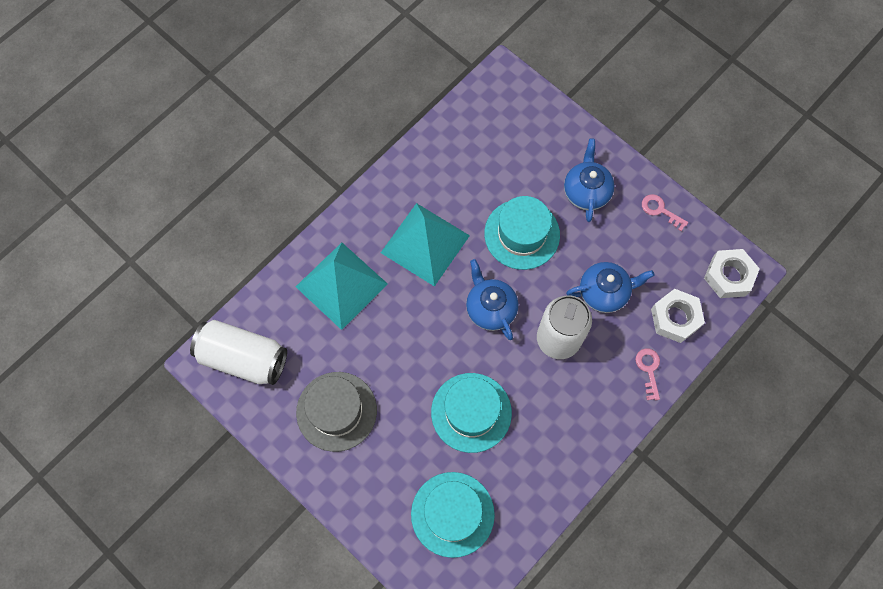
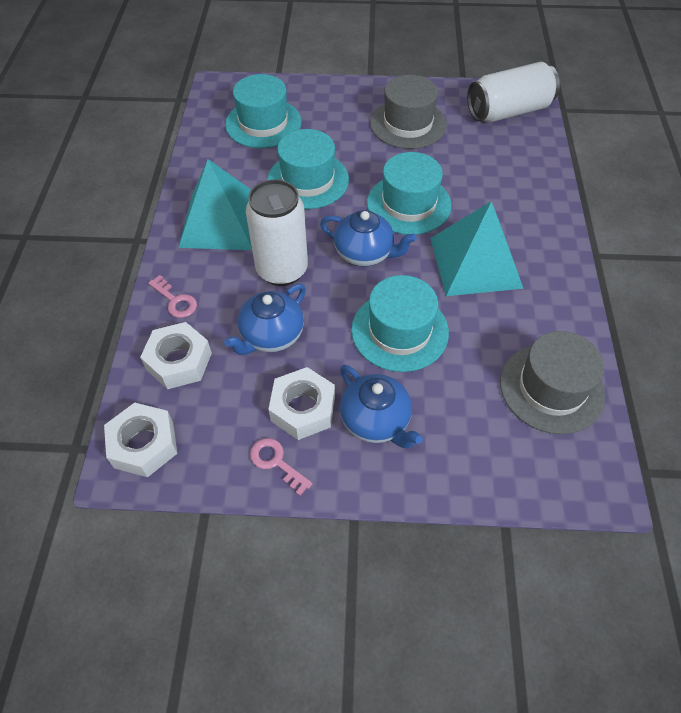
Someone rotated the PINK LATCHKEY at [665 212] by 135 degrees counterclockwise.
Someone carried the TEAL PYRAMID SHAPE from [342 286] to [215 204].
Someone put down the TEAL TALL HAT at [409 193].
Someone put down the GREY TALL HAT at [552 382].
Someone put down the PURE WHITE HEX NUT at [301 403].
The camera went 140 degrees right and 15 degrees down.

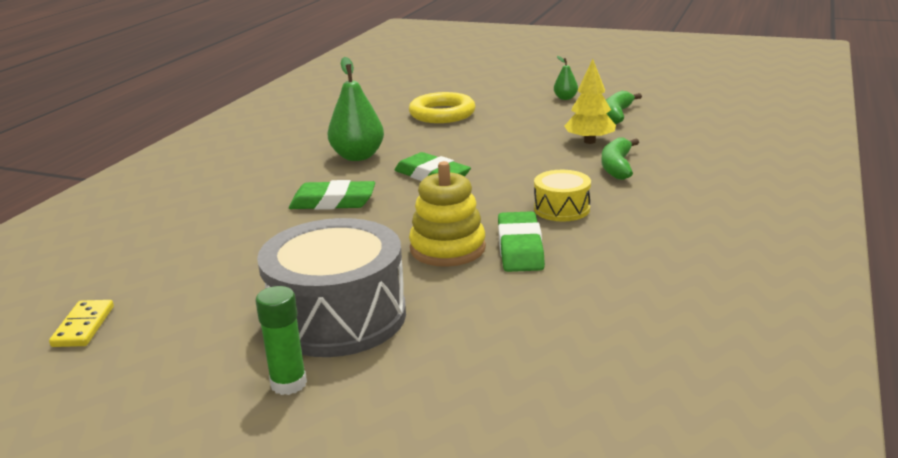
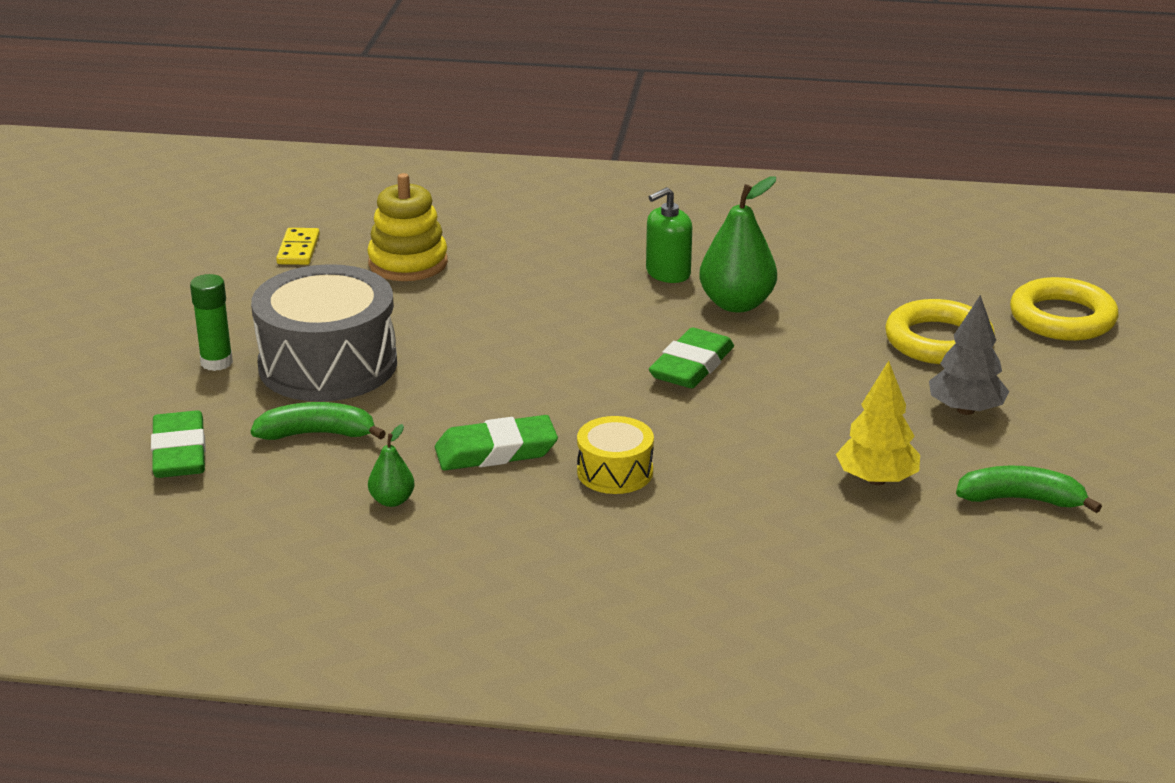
Someone carried the EMERALD TOY PEAR from [566 78] to [391 465].
Someone carried the EMERALD TOY BANANA from [620 158] to [318 421].
Someone carried the BRIGHT YELLOW RING STACKER from [447 214] to [407 227].
Someone carried the EMERALD ERASER from [332 195] to [178 444].
Someone rotated the BRIGHT YELLOW DOMINO TILE at [81 323] by 75 degrees counterclockwise.
Someone put down the EMERALD PUMP BOTTLE at [669 235].
Someone put down the BRIGHT YELLOW TORUS at [1064 309].
Someone put down the GREY TREE at [969 355].
The camera went 75 degrees right and 5 degrees up.

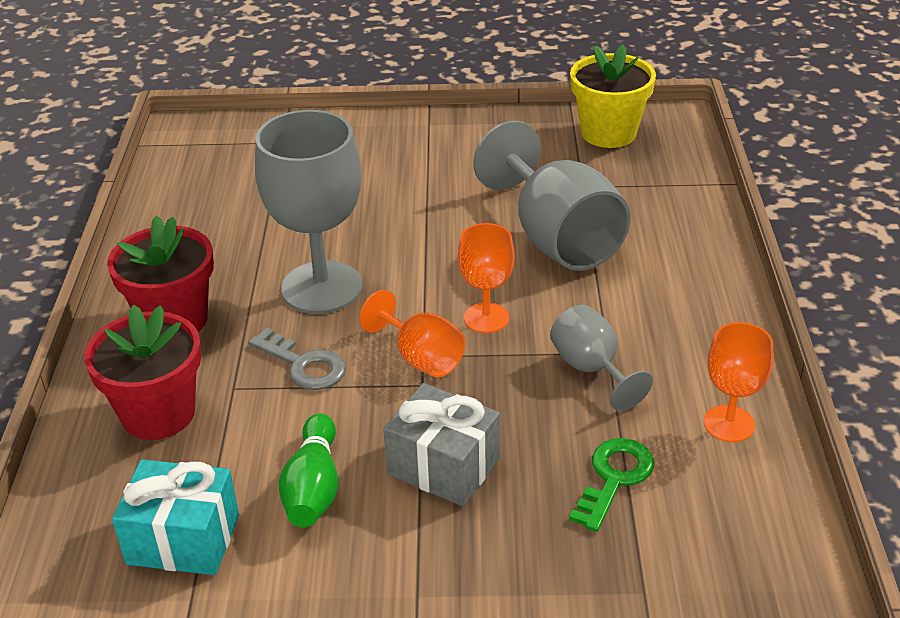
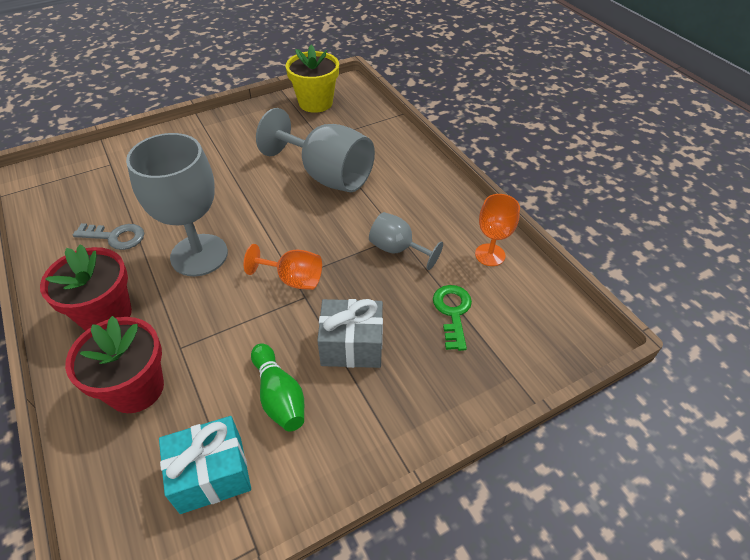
Someone took away the ORANGE GOBLET at [486 278].
Someone carried the GREY LATCHKEY from [297 359] to [108 236].
The camera went 30 degrees left and 10 degrees up.

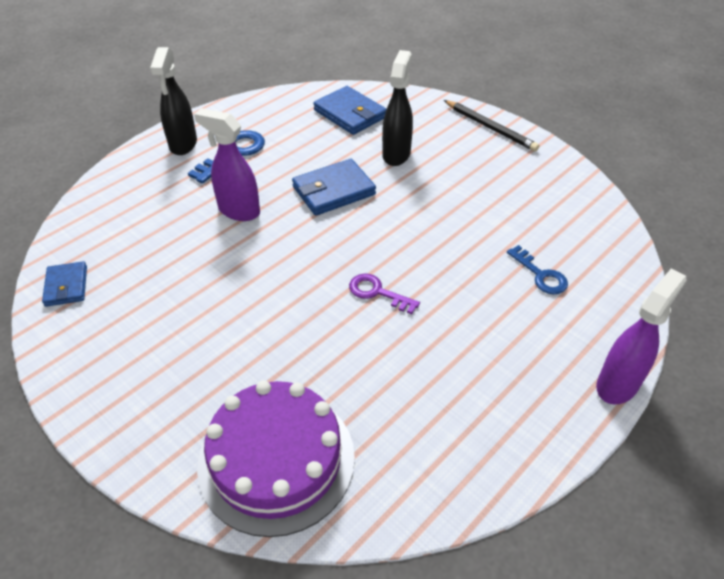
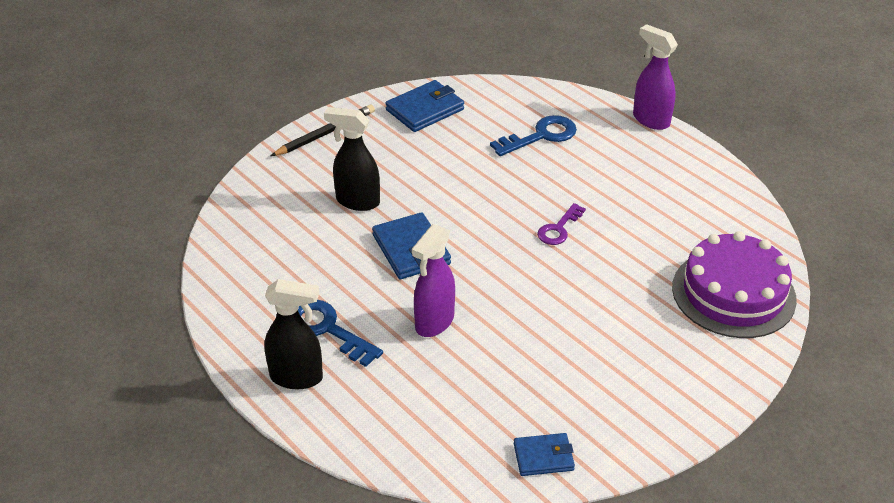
Someone carried the ROYAL BLUE WALLET from [350 110] to [424 106].
Someone scaled the ROYAL BLUE LATCHKEY at [537 269] by 1.51.
The camera went 85 degrees left and 5 degrees down.

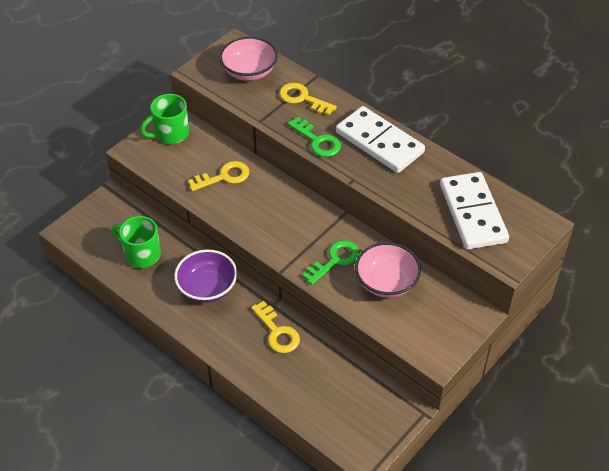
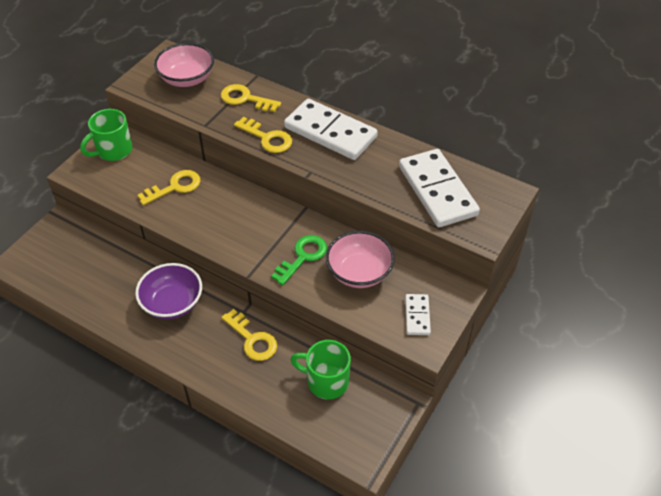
Someone repainted the EMERALD LATCHKEY at [314 137], which became the BRIGHT YELLOW LATCHKEY at [263 135].
Someone carried the EMERALD TEA MUG from [136 242] to [320 369].
Someone put down the PURE WHITE DOMINO TILE at [418 314].
The camera went 10 degrees left and 0 degrees up.

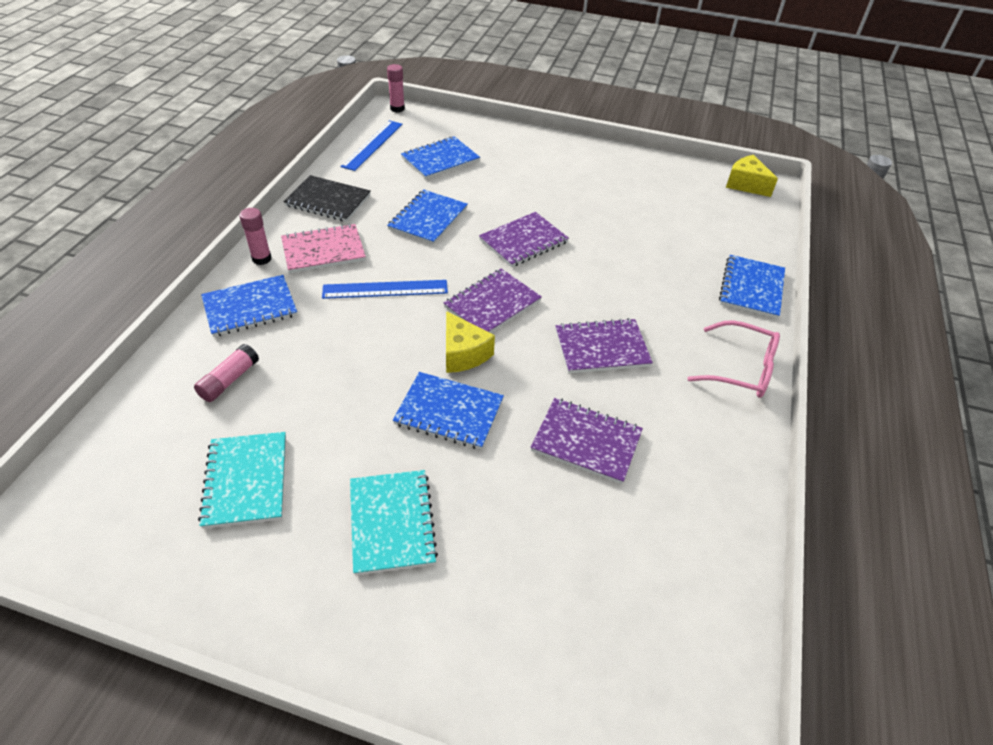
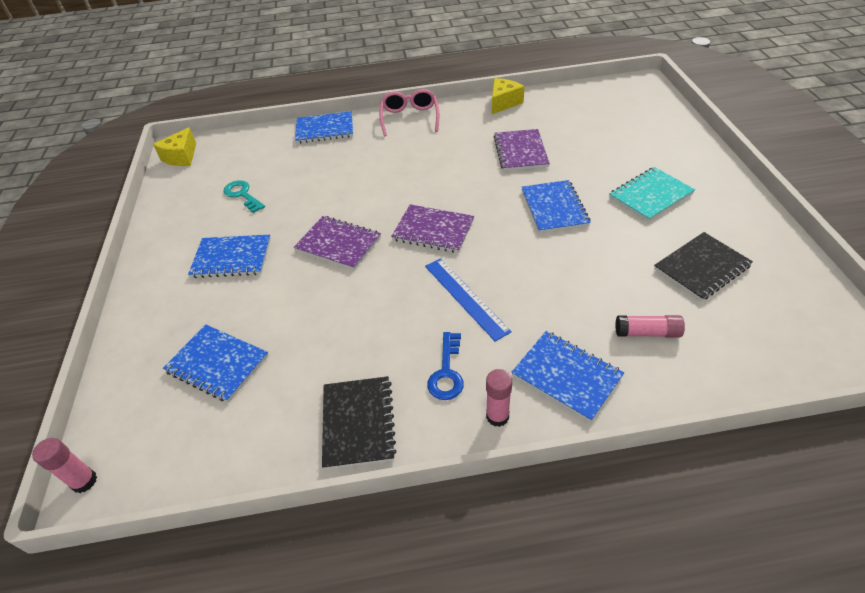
Someone took away the ROYAL BLUE RULER at [371 145].
Someone carried the ROYAL BLUE NOTEPAD from [427 217] to [229 256].
Someone swapped the PINK NOTEPAD at [323 248] for the ROYAL BLUE LATCHKEY at [445 366].
Someone carried the BRIGHT YELLOW PIECE OF CHEESE from [470 342] to [508 96].
Someone took away the ROYAL PURPLE NOTEPAD at [604 345].
Someone repainted the TEAL NOTEPAD at [242 480], which became the EBONY NOTEPAD at [703 266].
Someone put down the TEAL LATCHKEY at [244 196].
The camera went 110 degrees left and 0 degrees up.

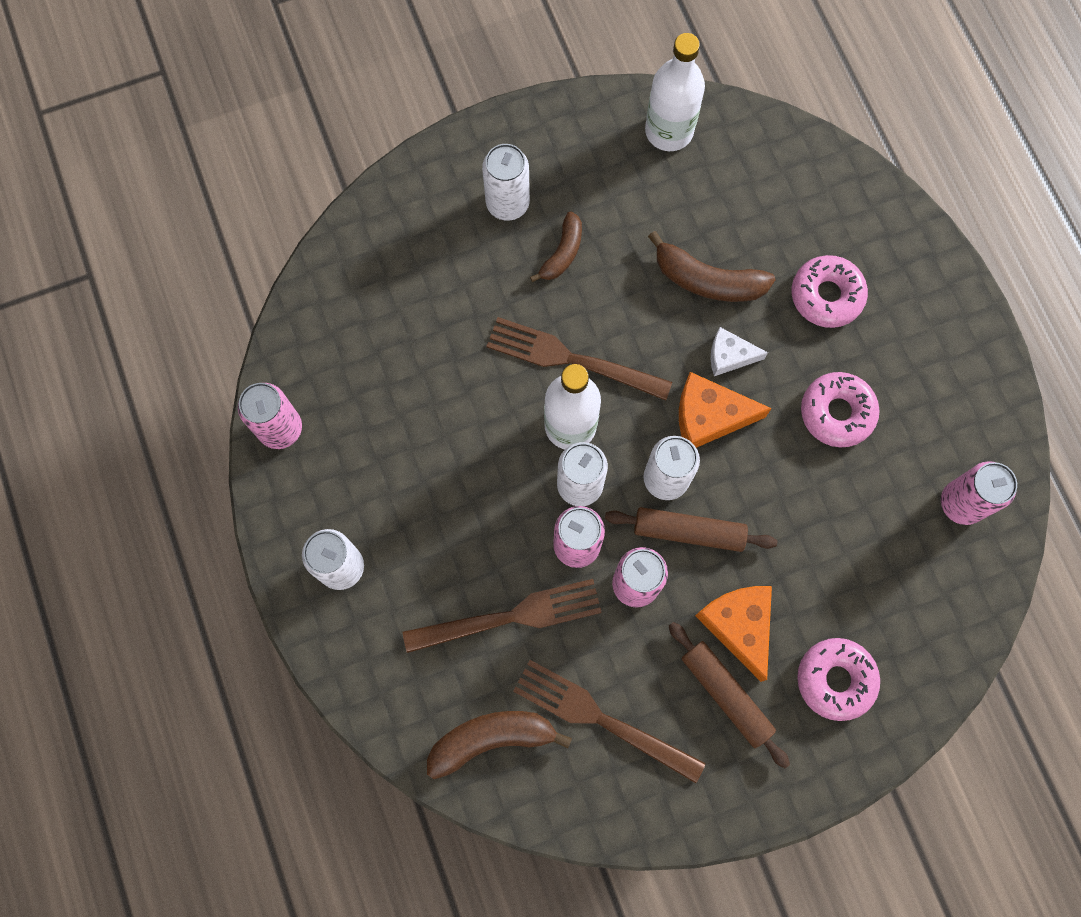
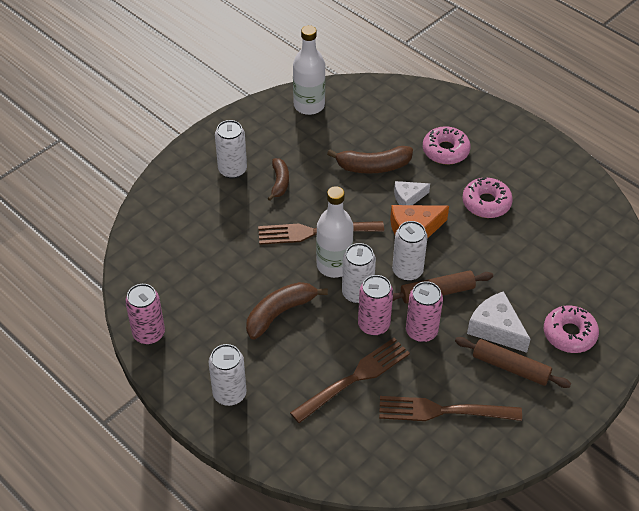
Someone took away the PINK CAN at [979 493].
Someone repainted the ORANGE PIECE OF CHEESE at [733 634], which became the PURE WHITE PIECE OF CHEESE at [499 322].
Someone carried the RUSSET TOY BANANA from [499 745] to [287 310].
The camera went 25 degrees left and 25 degrees down.

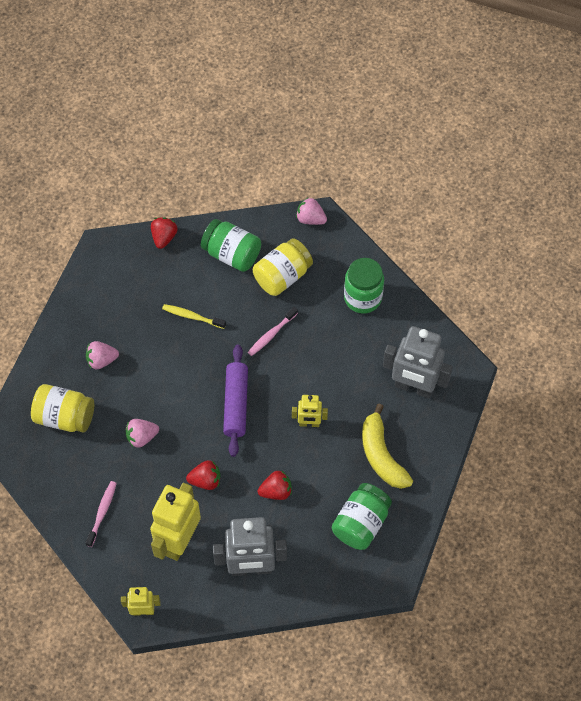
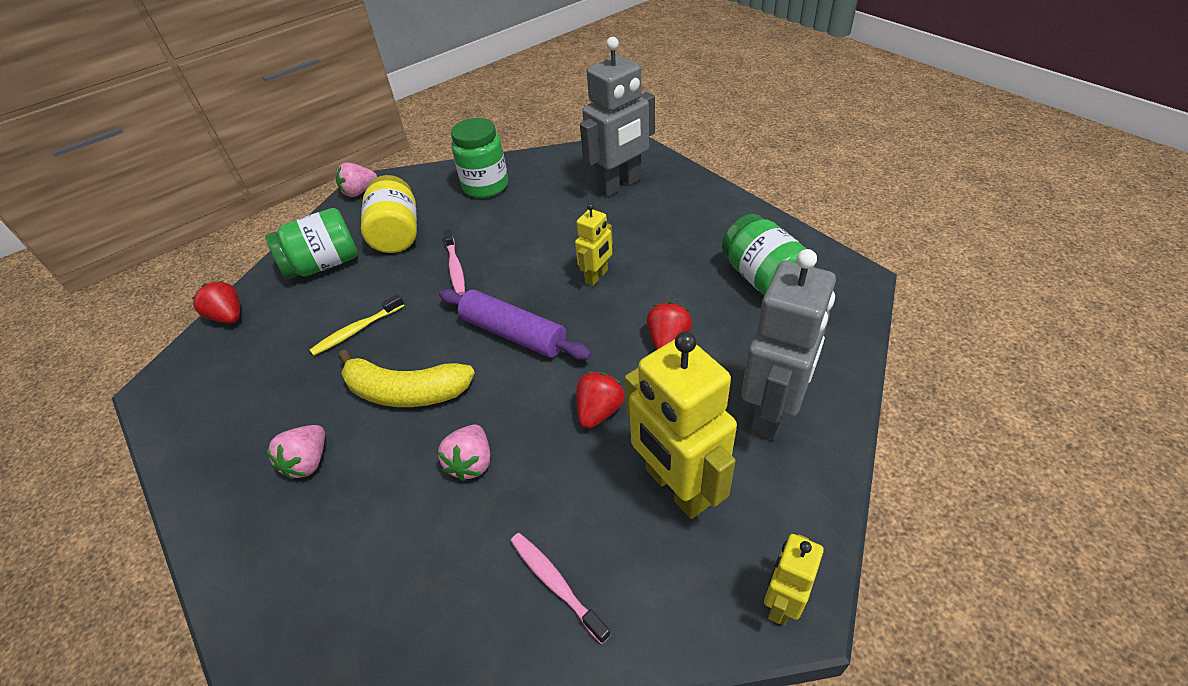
Someone took away the BRIGHT YELLOW JAR at [62 408].
Someone carried the BRIGHT YELLOW TOY BANANA from [387 446] to [406 378].
The camera went 55 degrees left and 15 degrees down.

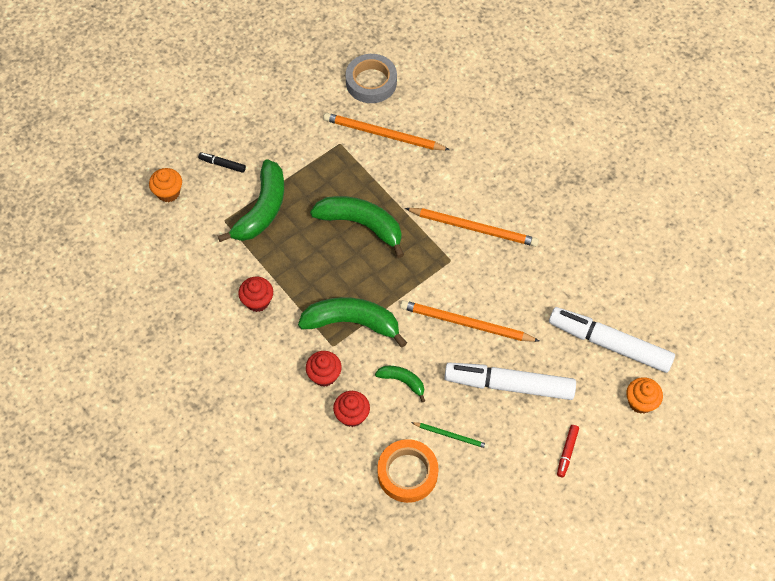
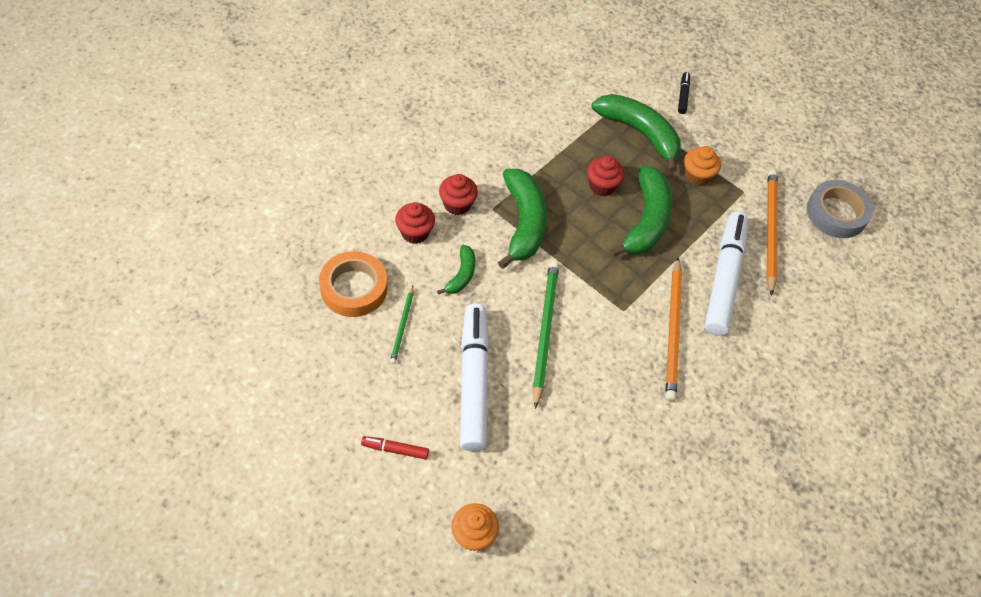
Someone rotated the EMERALD TOY BANANA at [251 201] by 150 degrees counterclockwise.
Someone carried the ORANGE MUFFIN from [165 185] to [702 166].
Someone carried the CRIMSON MUFFIN from [255 294] to [606 176].
Someone repainted the ORANGE PENCIL at [469 321], which became the EMERALD PENCIL at [546 335].
Someone carried the PURE WHITE MARKER from [612 340] to [726 274].
The camera went 75 degrees right and 5 degrees down.

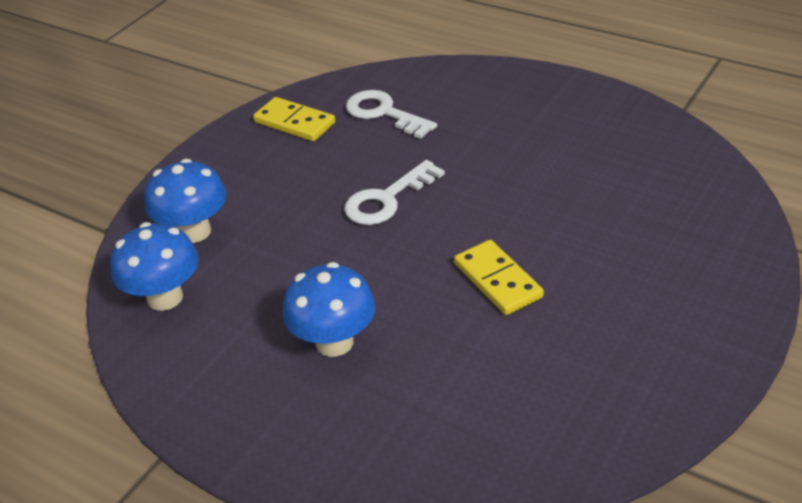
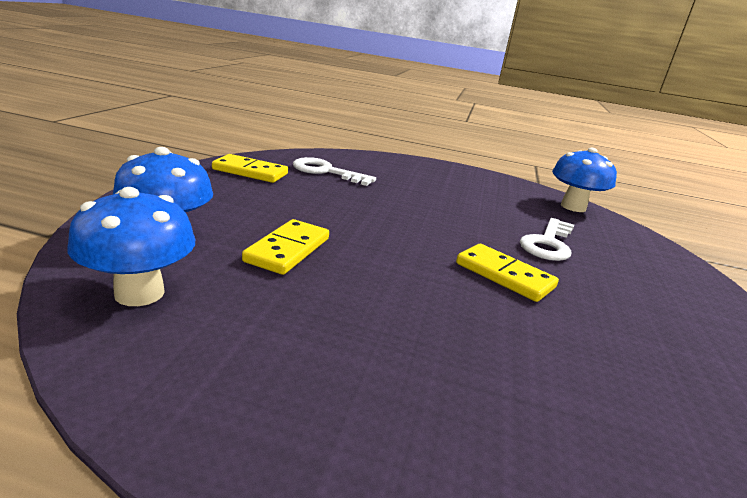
Someone carried the PURE WHITE LATCHKEY from [394 192] to [547 239].
Someone carried the ROYAL BLUE MUSHROOM from [329 309] to [584 179].
Someone put down the BRIGHT YELLOW DOMINO TILE at [285 247].
The camera went 25 degrees left and 15 degrees down.

